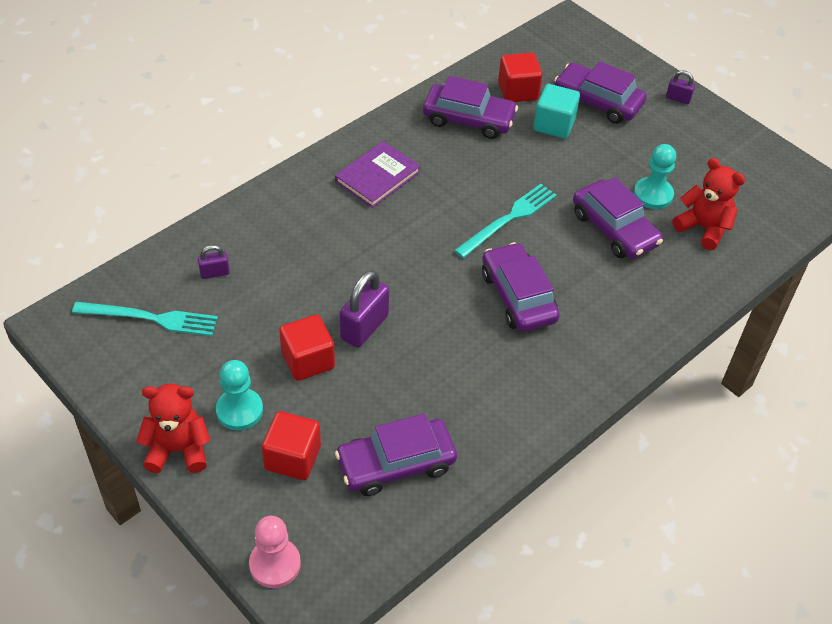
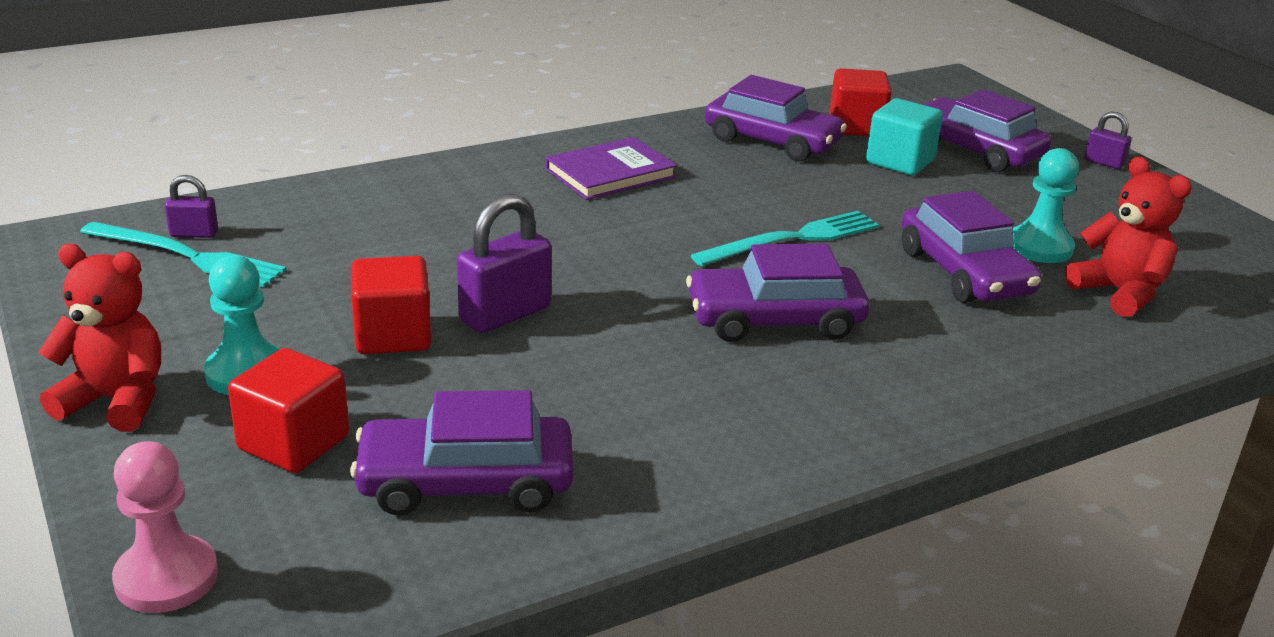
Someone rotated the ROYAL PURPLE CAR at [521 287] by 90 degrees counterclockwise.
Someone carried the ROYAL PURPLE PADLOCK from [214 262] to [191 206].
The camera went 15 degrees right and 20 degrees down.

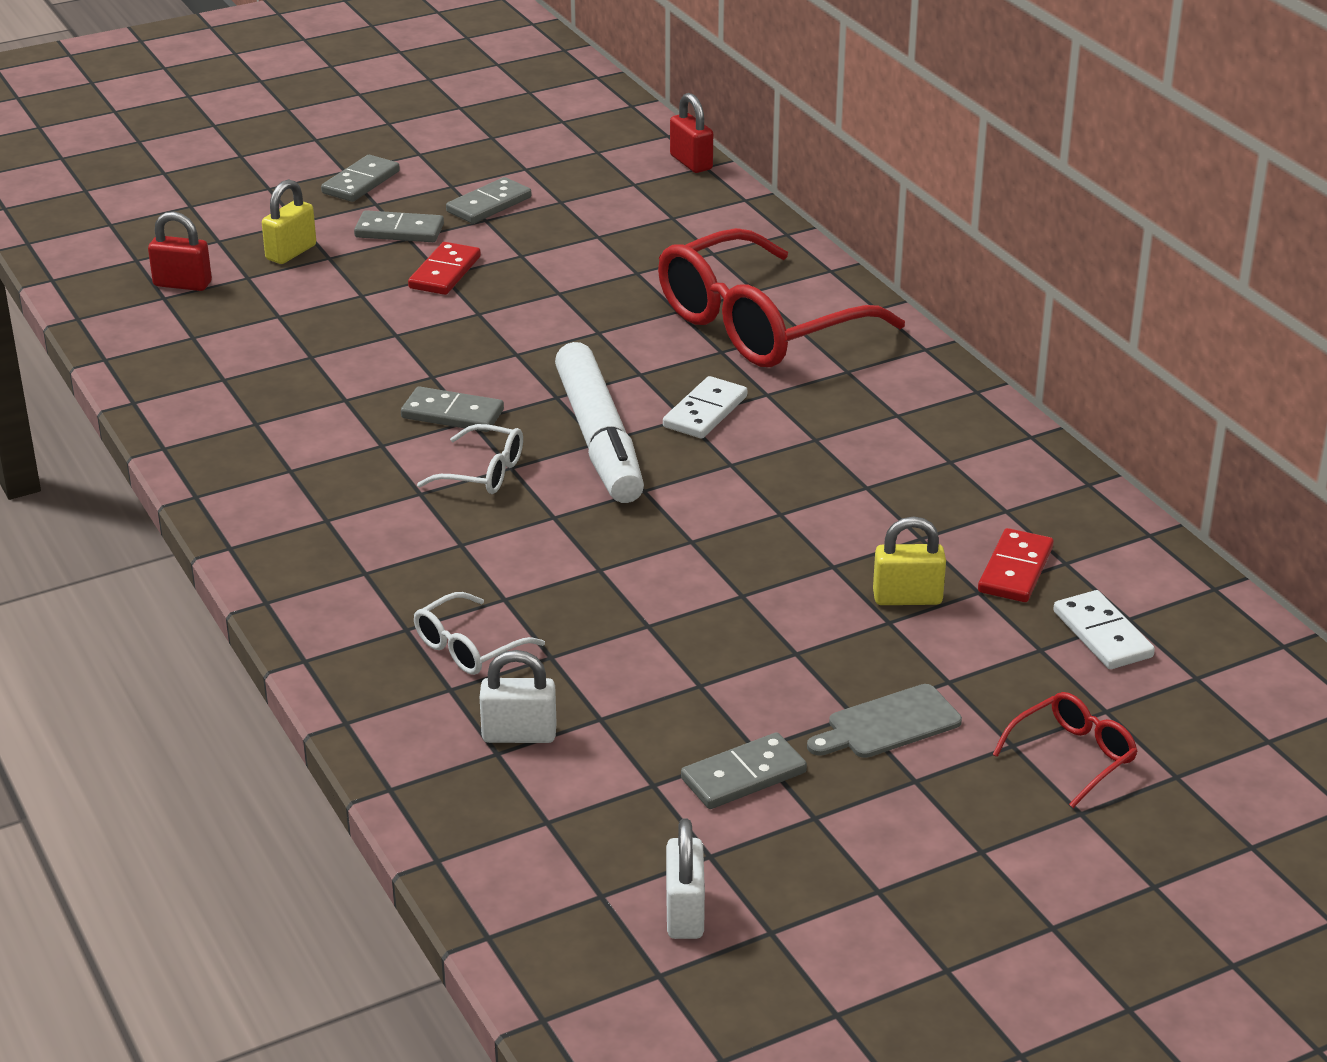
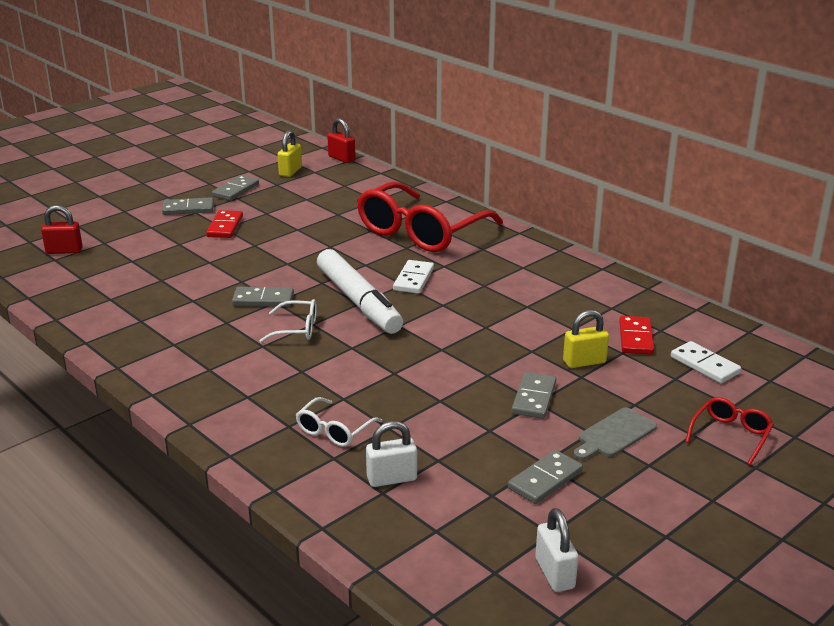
Someone carried the GREY DOMINO TILE from [360 178] to [534 395].
Someone carried the BRIGHT YELLOW PADLOCK from [289 221] to [289 153].
The camera went 15 degrees left and 5 degrees down.

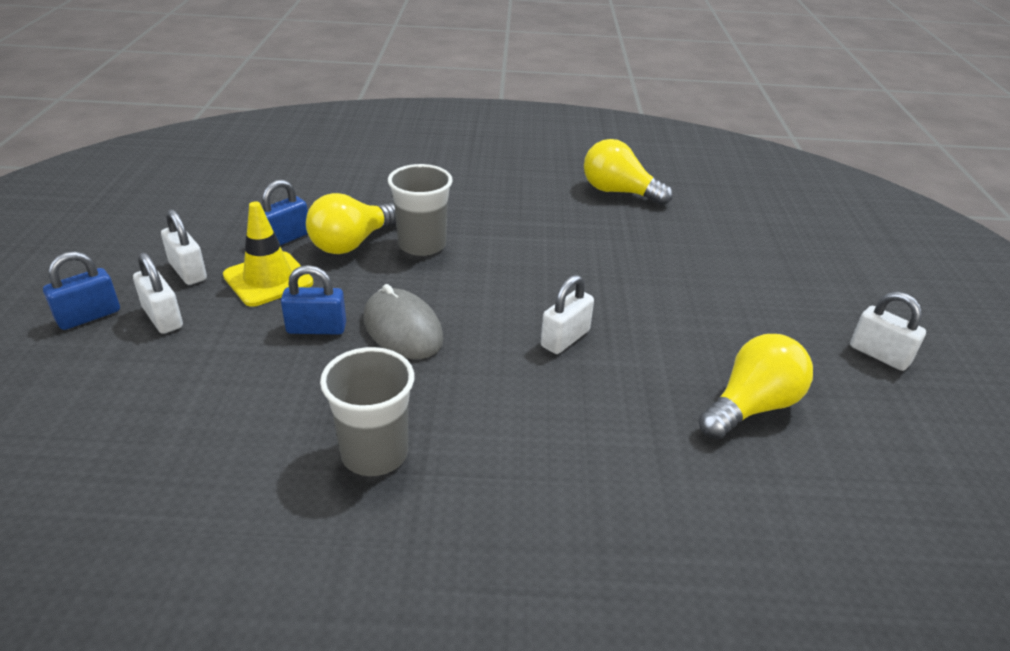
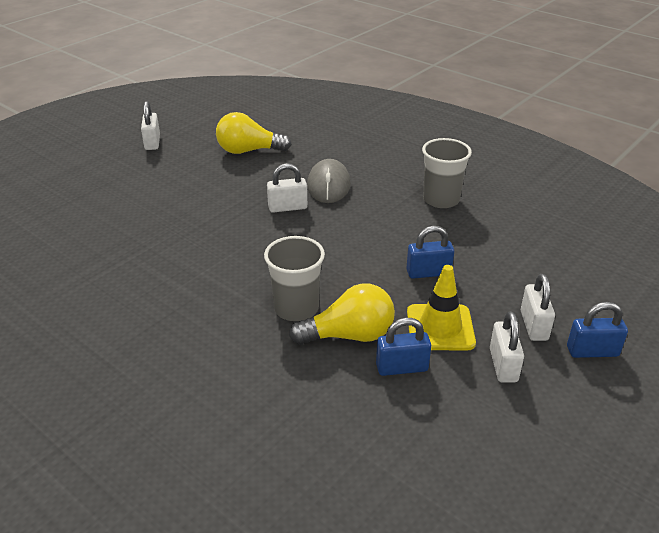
Someone took away the BRIGHT YELLOW LIGHTBULB at [628 172].
Someone rotated the ROYAL BLUE PADLOCK at [313 300] by 45 degrees counterclockwise.
Someone carried the GREY COMPUTER MOUSE from [403 321] to [329 181].
The camera went 140 degrees left and 0 degrees up.

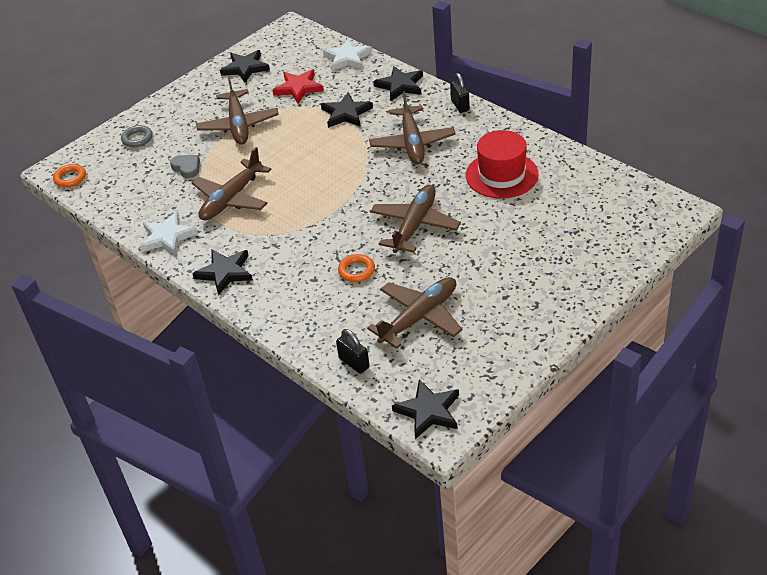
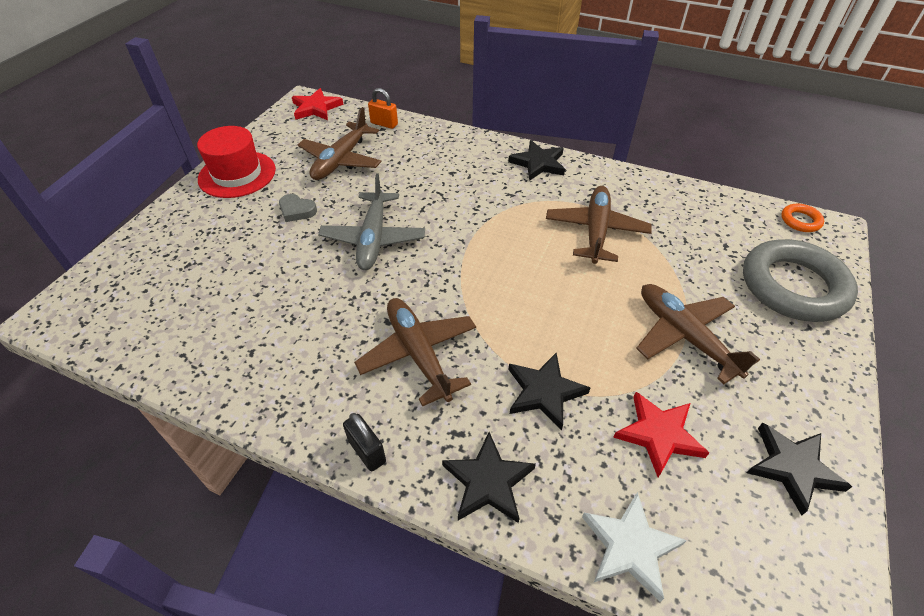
Someone scaled the GREY TORUS at [137 136] by 2.37.
Someone carried the CRIMSON TALL HAT from [502 164] to [236 162].
Someone carried the GREY HEART from [185 166] to [298 208].
Someone repainted the RUSSET AEROPLANE at [415 219], which became the GREY AEROPLANE at [371 221].
Someone took away the PURE WHITE FIVE-POINTED STAR at [169 234].
Someone took away the ORANGE TORUS at [356 268].
Someone repainted the EBONY PADLOCK at [353 351], which became the ORANGE PADLOCK at [383 108].
Someone repainted the EBONY FIVE-POINTED STAR at [425 409], which became the CRIMSON FIVE-POINTED STAR at [318 104].
The camera went 155 degrees right and 5 degrees up.

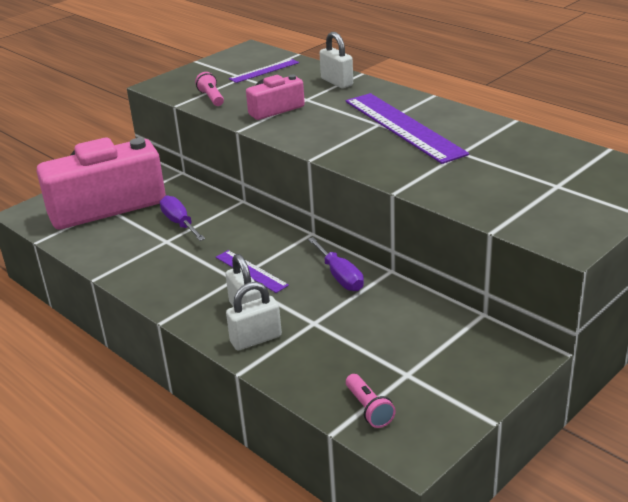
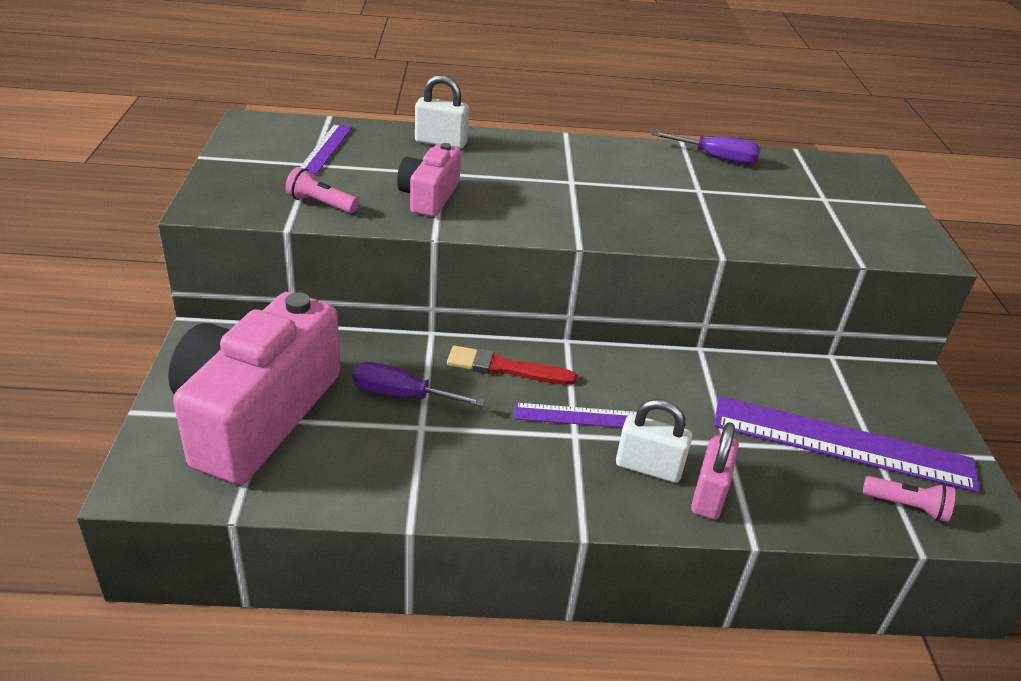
Someone carried the ROYAL PURPLE RULER from [407 128] to [847 444].
Someone carried the ROYAL PURPLE HAND SCREWDRIVER from [336 264] to [706 147].
Someone repainted the PURE WHITE PADLOCK at [254 316], which became the PINK PADLOCK at [715 471].
Someone put down the CRIMSON PAINT BRUSH at [512 365].
The camera went 50 degrees left and 5 degrees up.

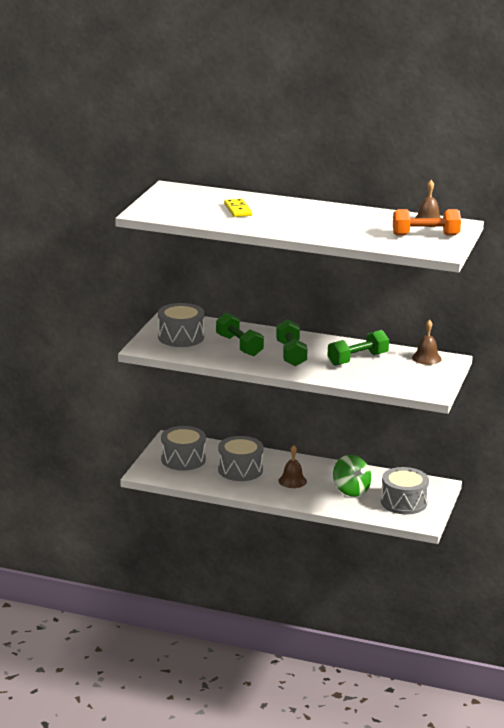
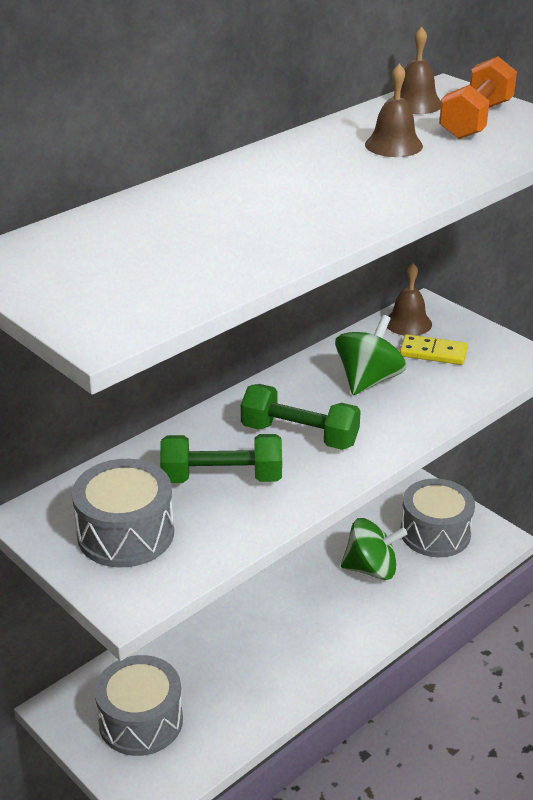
Someone carried the BRIGHT YELLOW DOMINO TILE from [238 208] to [434 349].
Someone swapped the EMERALD DUMBBELL at [358 348] for the EMERALD SPINNING TOP at [370 355].
Someone took away the GREY DRUM at [240 458].
Someone carried the RUSSET HAND BELL from [293 466] to [394 110].
The camera went 60 degrees left and 10 degrees up.

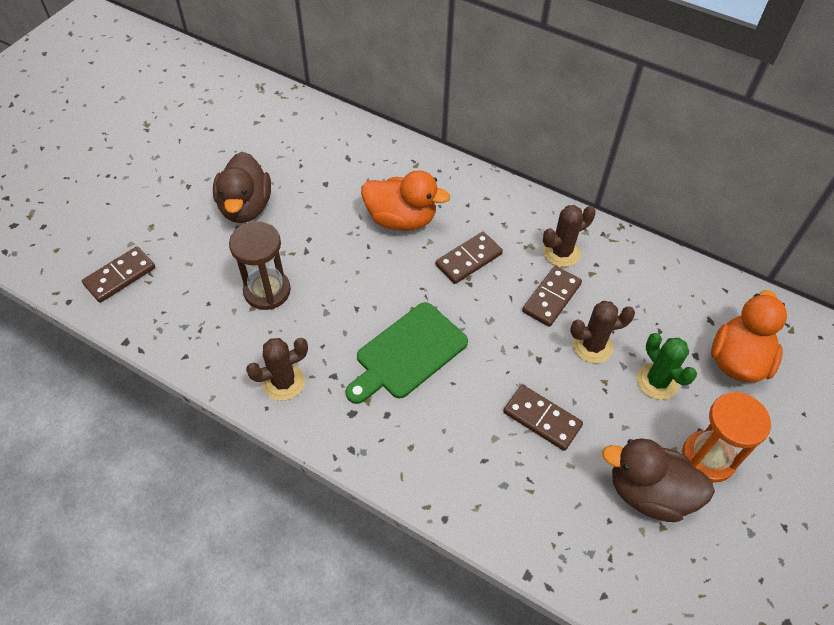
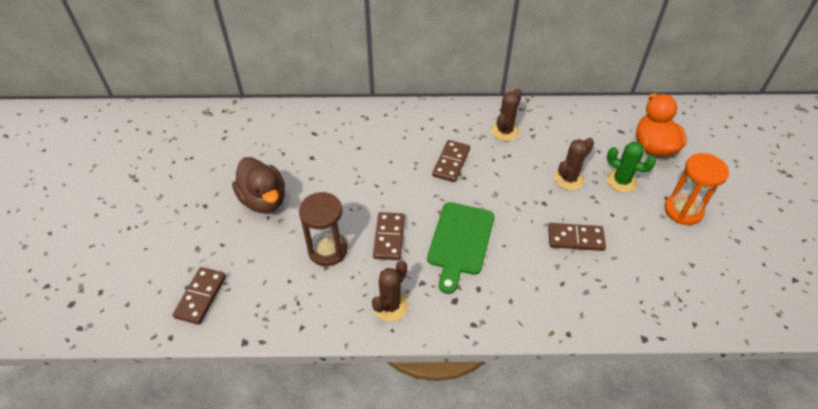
Someone took away the ORANGE DUCK at [405 200].
Someone carried the RUSSET DOMINO TILE from [552 296] to [389 236].
Someone took away the RUSSET DUCK at [658 480].
The camera went 30 degrees left and 5 degrees down.

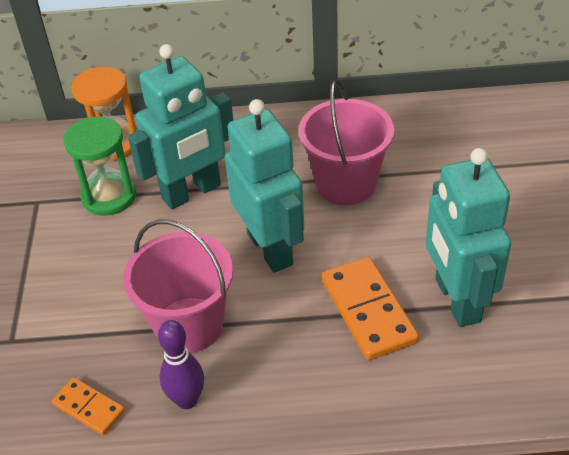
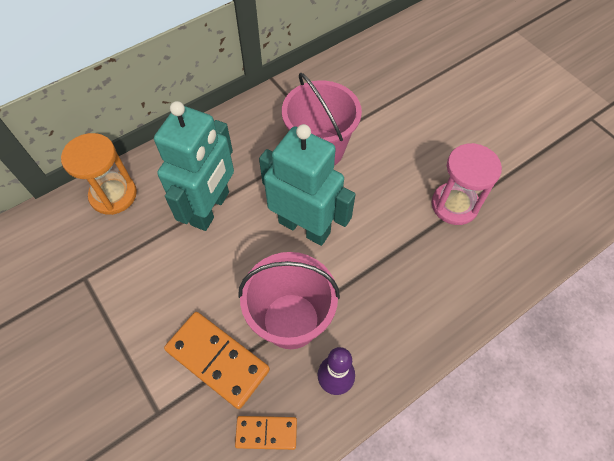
Someone took away the EMERALD HOURGLASS at [100 166].
Someone swapped the TEAL TOY ROBOT at [468 237] for the PINK HOURGLASS at [467 184].
Someone carried the ORANGE DOMINO TILE from [370 308] to [217 360].
The camera went 35 degrees left and 15 degrees up.

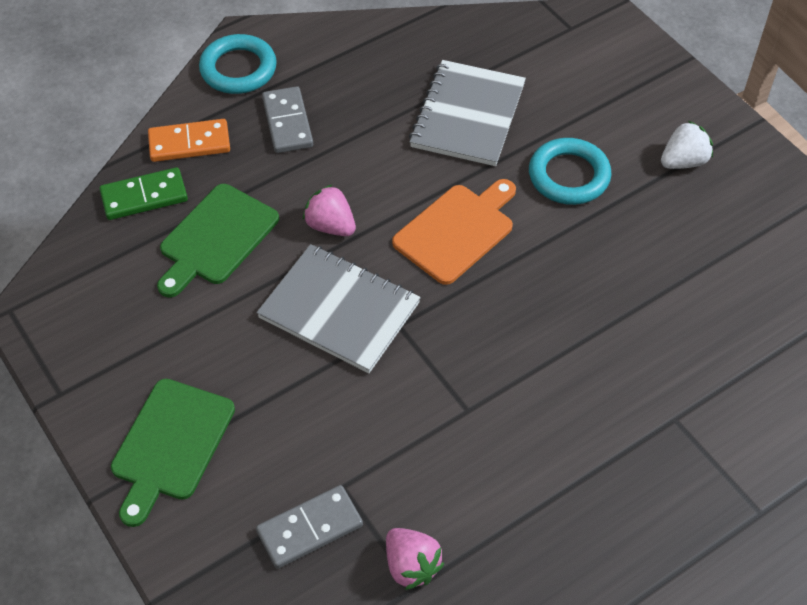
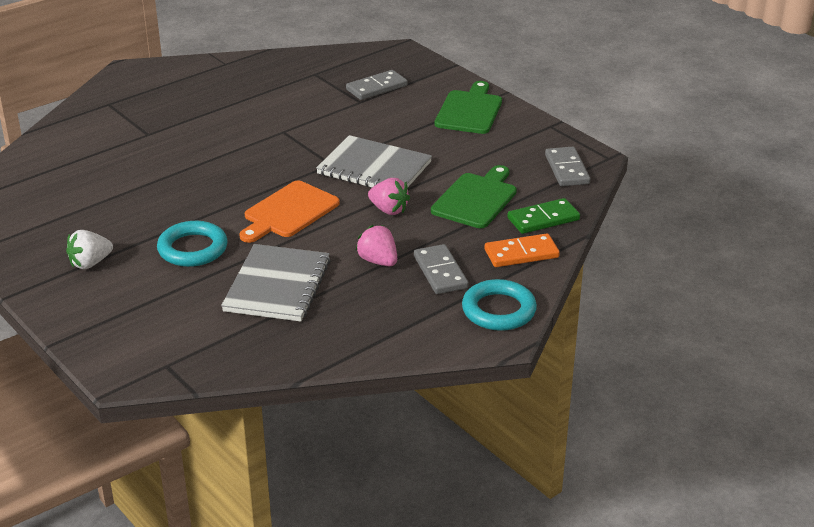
Someone carried the PINK STRAWBERRY from [415 559] to [376 245].
Someone put down the GREY DOMINO TILE at [567 166].
The camera went 175 degrees right and 20 degrees down.

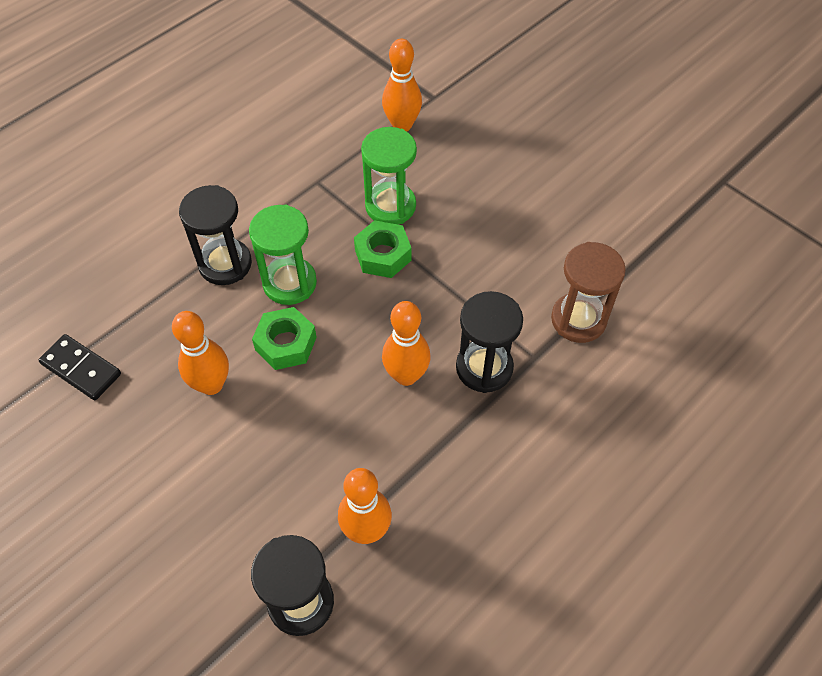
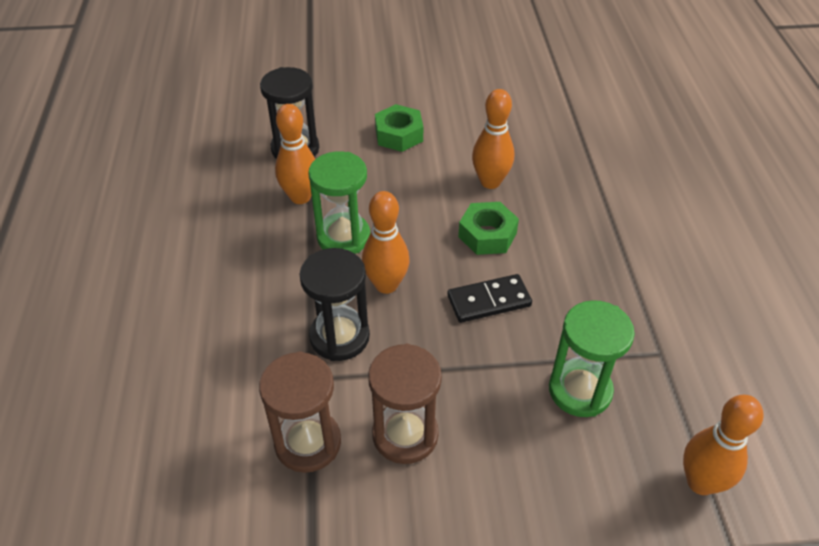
Someone took away the EBONY HOURGLASS at [215 235].
Someone carried the EMERALD HOURGLASS from [283 254] to [339 202].
Someone carried the EMERALD HEX NUT from [383 249] to [399 128].
Someone carried the EBONY DOMINO TILE from [80 367] to [489 298].
Someone put down the RUSSET HOURGLASS at [405 404].
The camera went 130 degrees right and 10 degrees down.

